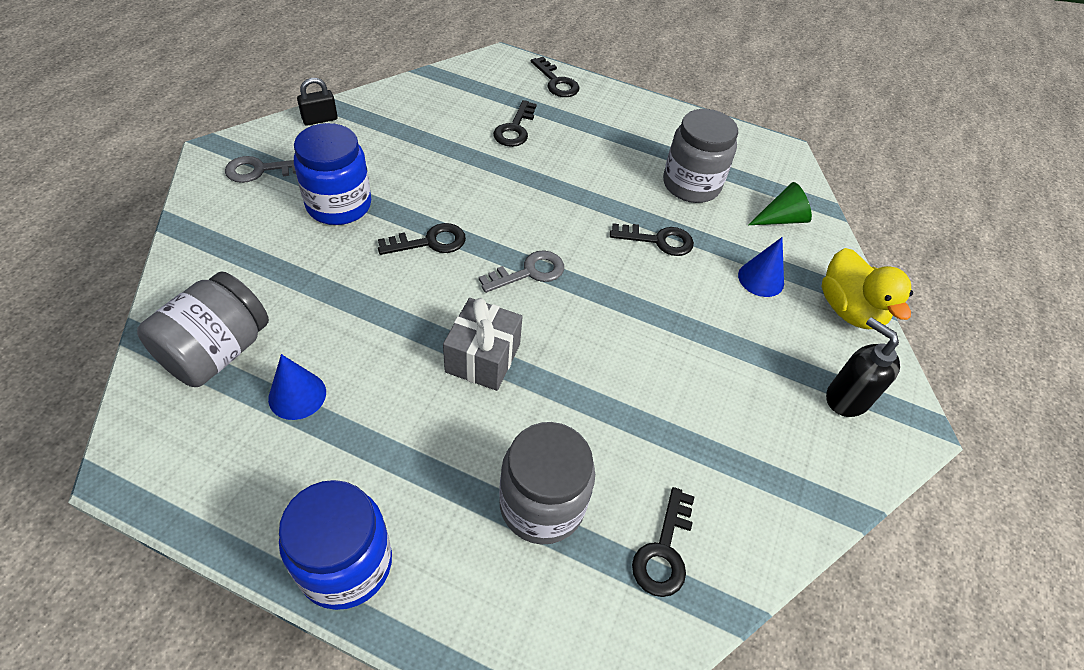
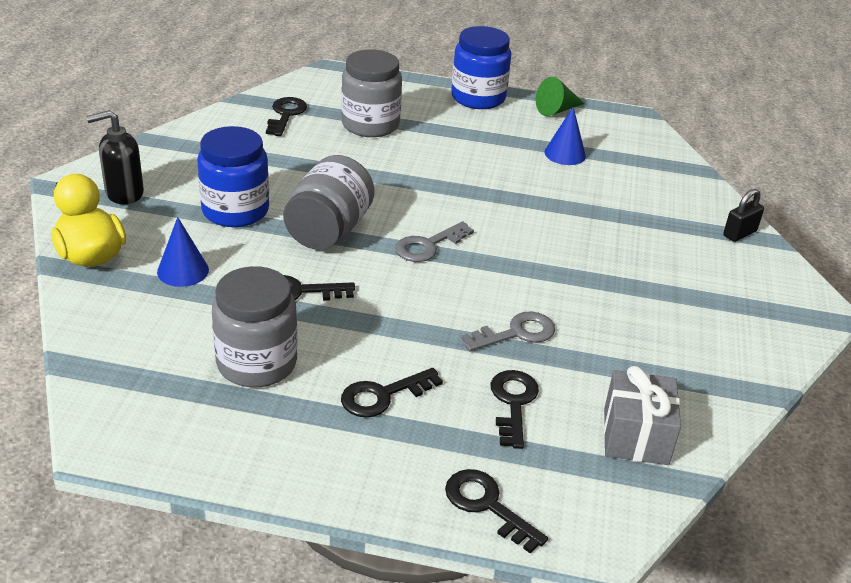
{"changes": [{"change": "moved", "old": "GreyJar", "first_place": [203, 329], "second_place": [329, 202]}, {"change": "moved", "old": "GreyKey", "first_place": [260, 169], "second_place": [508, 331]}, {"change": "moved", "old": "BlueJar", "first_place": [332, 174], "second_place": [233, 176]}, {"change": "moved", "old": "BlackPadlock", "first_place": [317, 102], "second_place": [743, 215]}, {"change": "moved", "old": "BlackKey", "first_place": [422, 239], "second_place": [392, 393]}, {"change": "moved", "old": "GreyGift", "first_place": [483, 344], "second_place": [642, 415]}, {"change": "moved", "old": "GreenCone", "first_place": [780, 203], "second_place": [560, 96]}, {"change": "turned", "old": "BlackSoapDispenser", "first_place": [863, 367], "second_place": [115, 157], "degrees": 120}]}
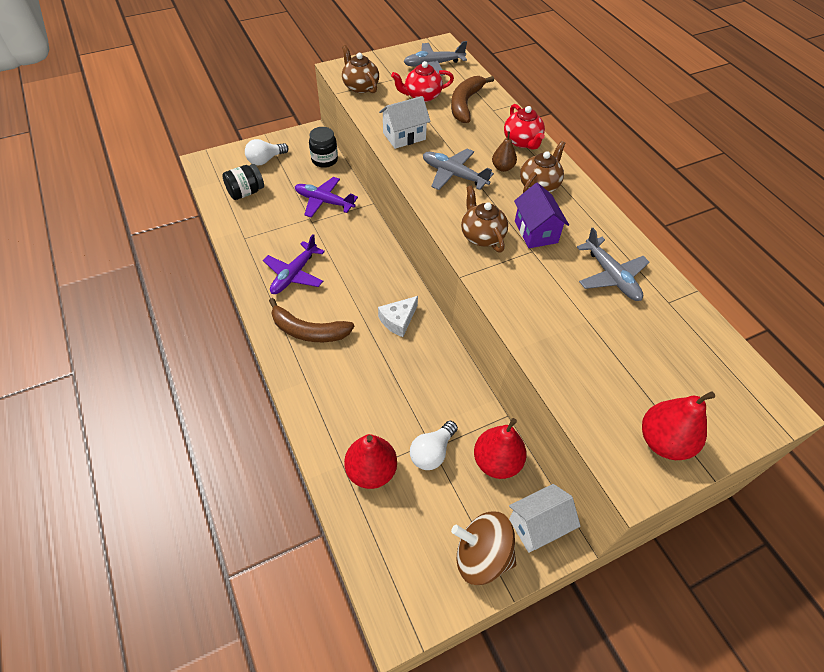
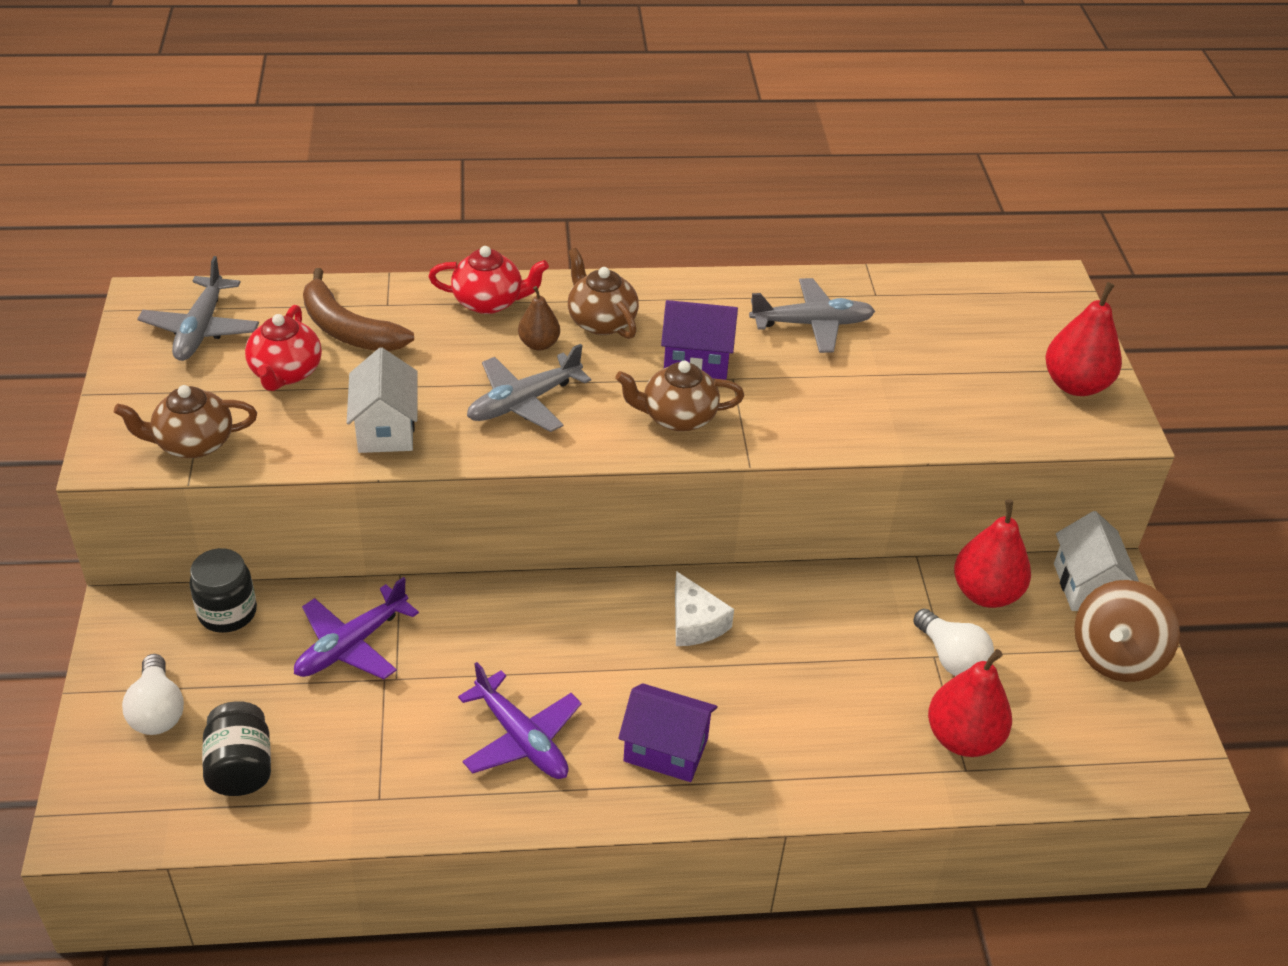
{"changes": [{"change": "replaced", "old": "BrownBanana", "new": "PurpleHouse", "first_place": [311, 320], "second_place": [668, 732]}]}
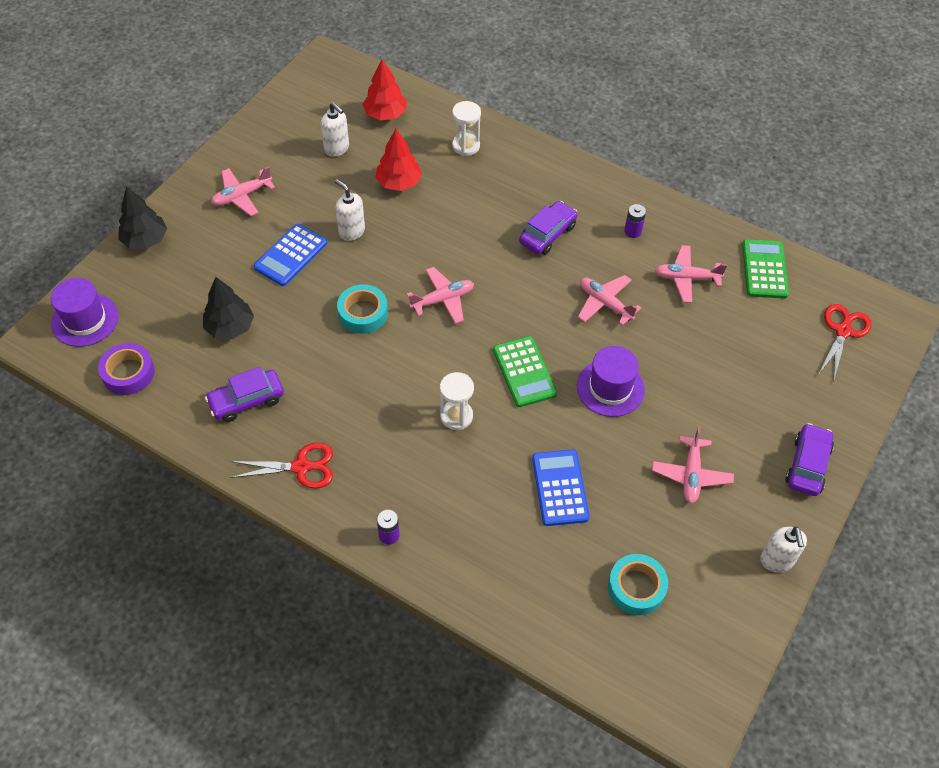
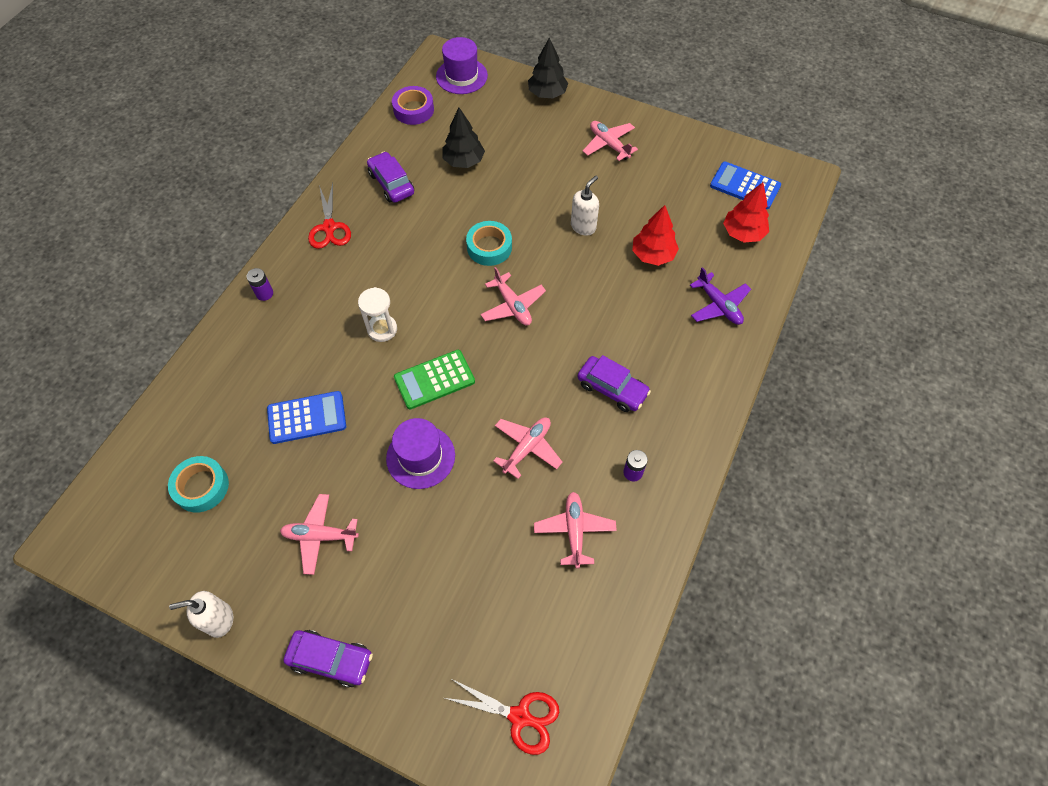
{"changes": [{"change": "removed", "old": "WhiteSoapDispenser", "first_place": [335, 129]}, {"change": "removed", "old": "GreenCalculator", "first_place": [765, 269]}, {"change": "moved", "old": "BlueCalculator", "first_place": [290, 254], "second_place": [745, 185]}, {"change": "replaced", "old": "WhiteHourglass", "new": "PurplePlane", "first_place": [466, 128], "second_place": [720, 296]}]}
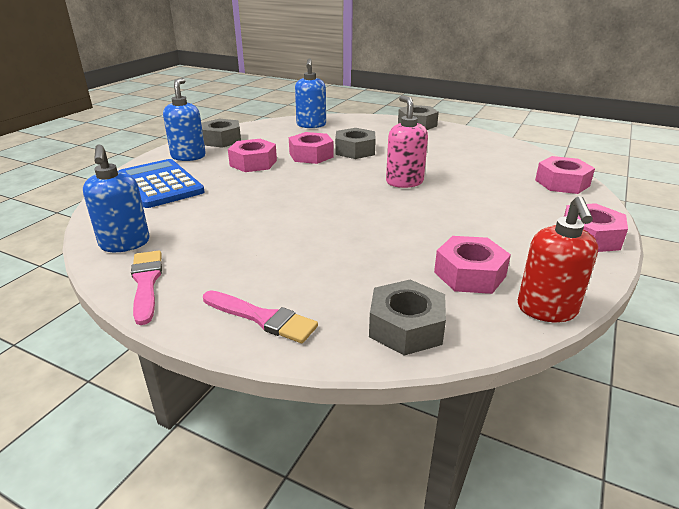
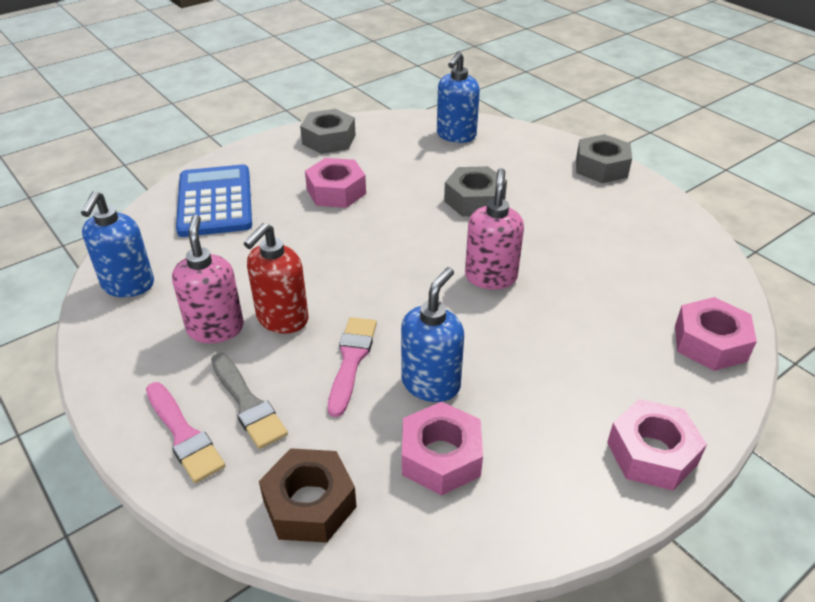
{"changes": [{"change": "removed", "old": "PinkNut", "first_place": [311, 148]}, {"change": "added", "new": "PinkSoapDispenser", "second_place": [208, 279]}, {"change": "added", "new": "GreyBrush", "second_place": [249, 401]}, {"change": "moved", "old": "PinkBrush", "first_place": [146, 288], "second_place": [352, 367]}, {"change": "moved", "old": "BlueSoapDispenser", "first_place": [184, 119], "second_place": [432, 334]}, {"change": "moved", "old": "RedSoapDispenser", "first_place": [558, 259], "second_place": [276, 278]}, {"change": "recoloured", "old": "GreyNut", "new": "BrownNut", "first_place": [407, 318], "second_place": [308, 495]}]}
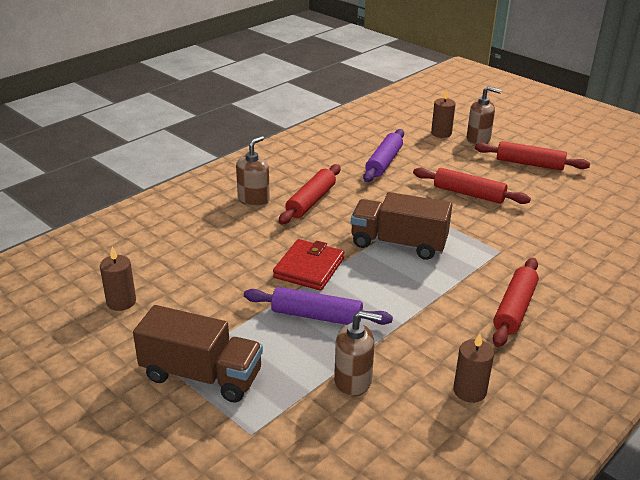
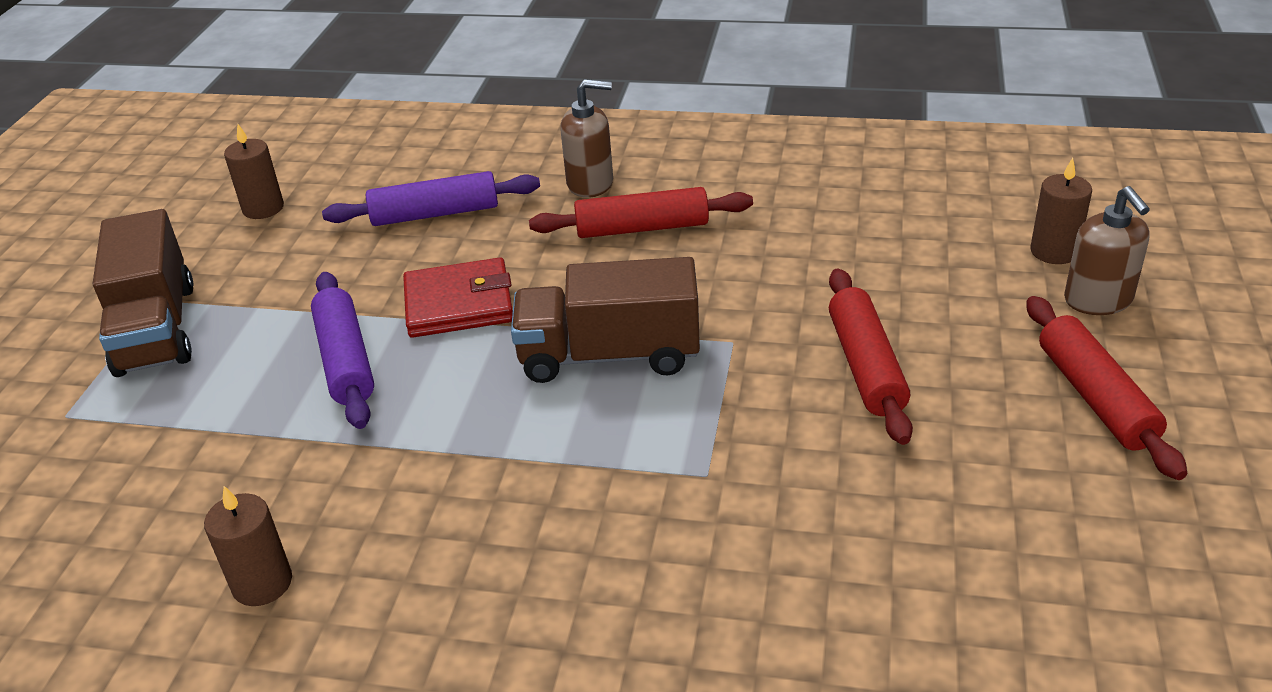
{"changes": [{"change": "removed", "old": "BrownSoapDispenser", "first_place": [358, 354]}, {"change": "removed", "old": "RedRollingPin", "first_place": [516, 302]}, {"change": "moved", "old": "PurpleRollingPin", "first_place": [383, 155], "second_place": [431, 198]}, {"change": "turned", "old": "BrownTruck", "first_place": [401, 226], "second_place": [605, 320], "degrees": -75}]}
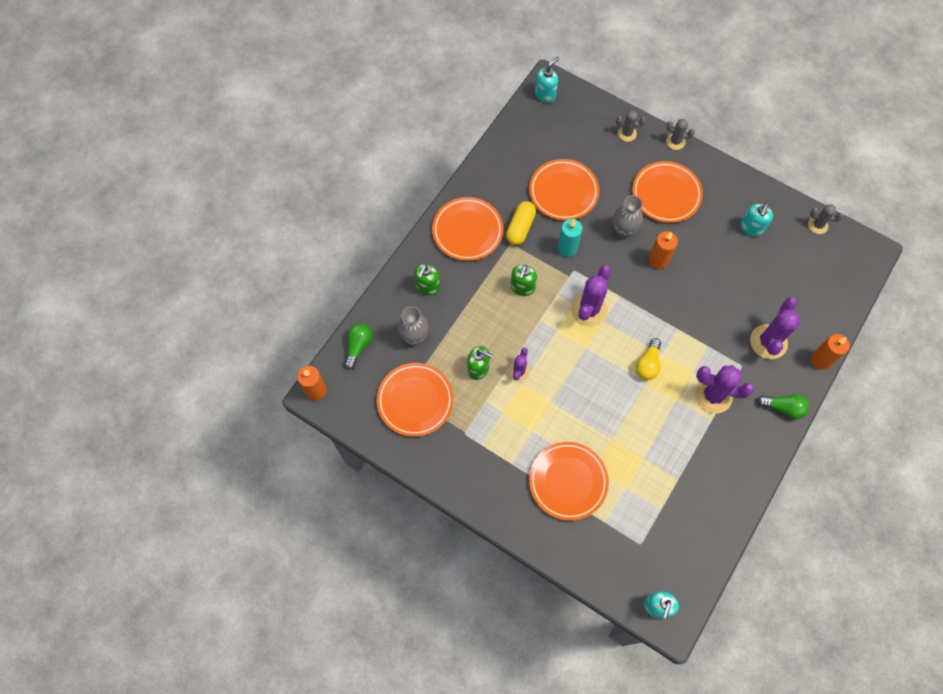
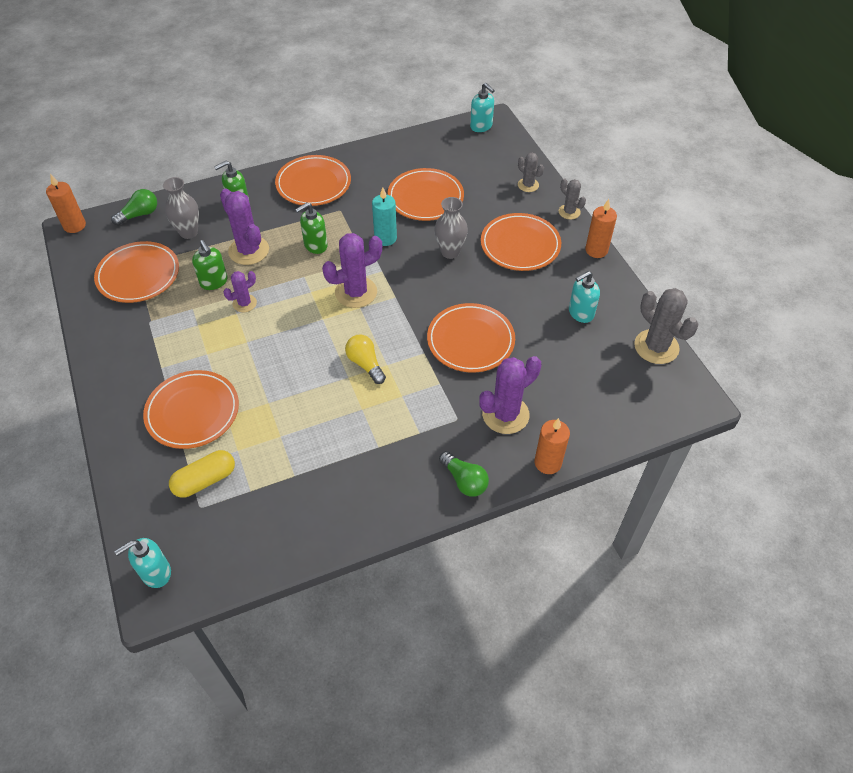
{"changes": [{"change": "added", "new": "OrangePlate", "second_place": [471, 337]}, {"change": "moved", "old": "YellowCapsule", "first_place": [521, 223], "second_place": [202, 474]}, {"change": "moved", "old": "OrangeCandle", "first_place": [663, 250], "second_place": [601, 228]}, {"change": "moved", "old": "PurpleCactus", "first_place": [724, 389], "second_place": [244, 227]}, {"change": "turned", "old": "TurquoiseSoapDispenser", "first_place": [547, 80], "second_place": [482, 107], "degrees": 60}, {"change": "turned", "old": "YellowLightBulb", "first_place": [648, 359], "second_place": [365, 359], "degrees": 90}, {"change": "resized", "old": "GreyCactus", "first_place": [826, 219], "second_place": [666, 326], "factor": 1.78}]}
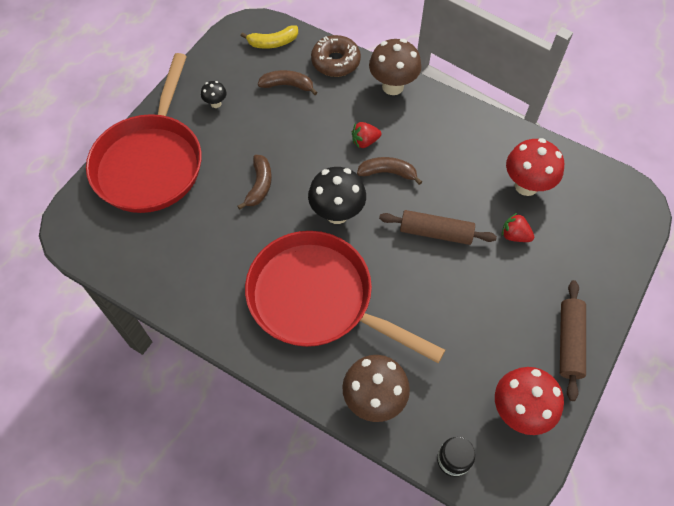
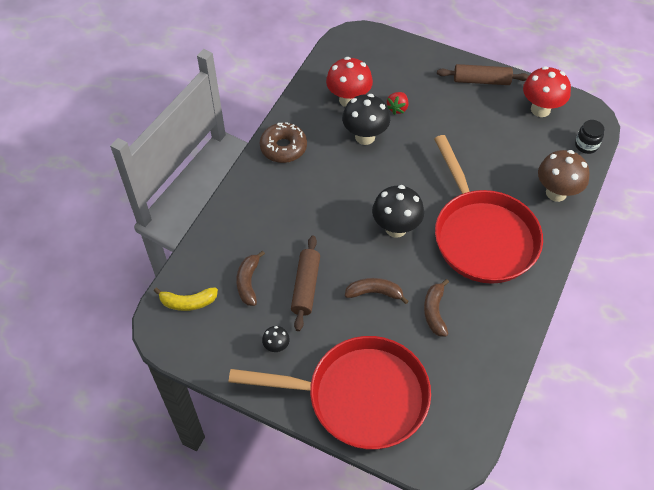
{"changes": [{"change": "removed", "old": "RedStrawberry", "first_place": [366, 135]}, {"change": "removed", "old": "BrownMushroom", "first_place": [395, 67]}, {"change": "added", "new": "BlackMushroom", "second_place": [366, 119]}, {"change": "moved", "old": "BrownDonut", "first_place": [336, 56], "second_place": [283, 142]}, {"change": "moved", "old": "BrownBanana", "first_place": [389, 171], "second_place": [436, 308]}, {"change": "moved", "old": "BrownRollingPin", "first_place": [438, 227], "second_place": [305, 283]}, {"change": "turned", "old": "YellowBanana", "first_place": [269, 37], "second_place": [186, 299], "degrees": 105}, {"change": "turned", "old": "RedPan", "first_place": [345, 297], "second_place": [488, 209], "degrees": -45}]}
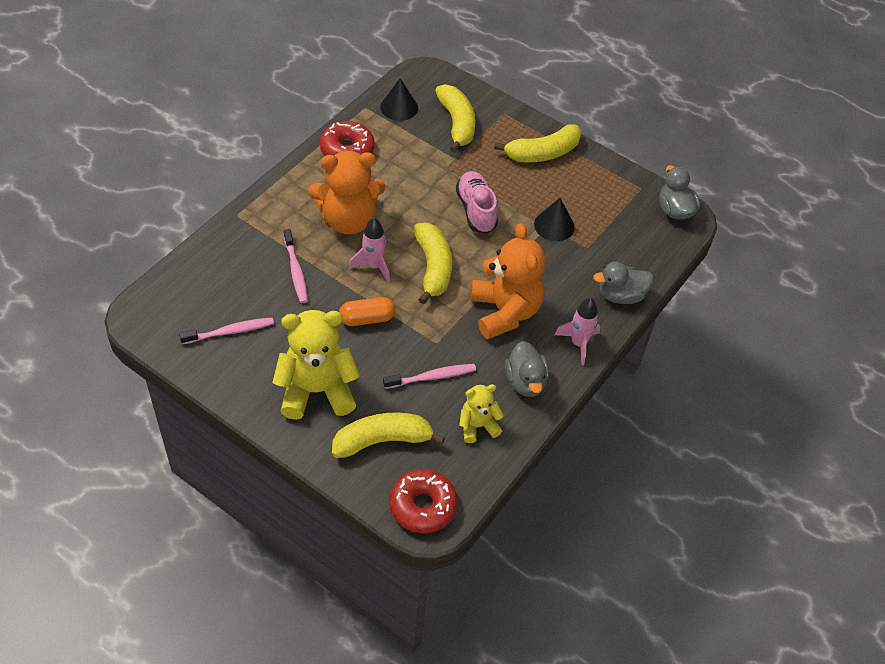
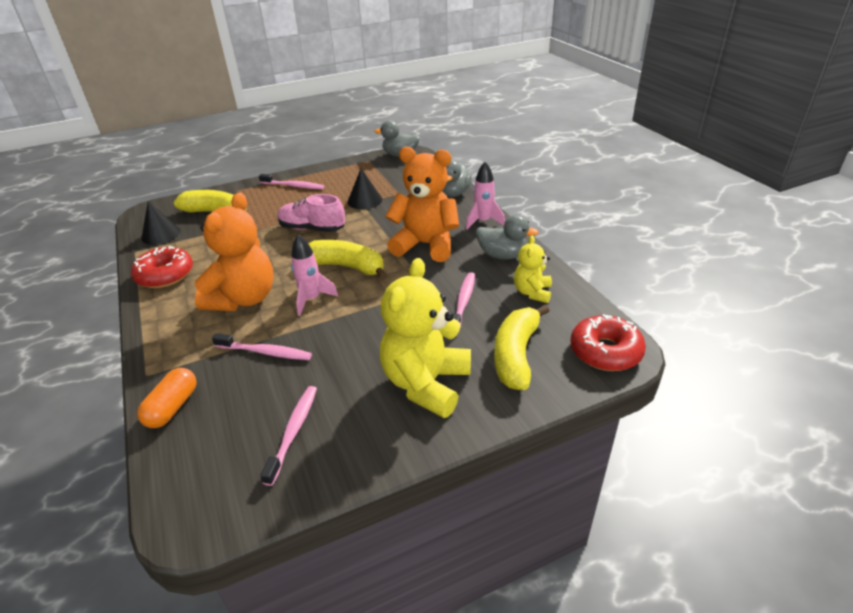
{"changes": [{"change": "moved", "old": "OrangeCapsule", "first_place": [367, 311], "second_place": [167, 398]}, {"change": "replaced", "old": "YellowBanana", "new": "PinkToothbrush", "first_place": [538, 143], "second_place": [291, 181]}]}
